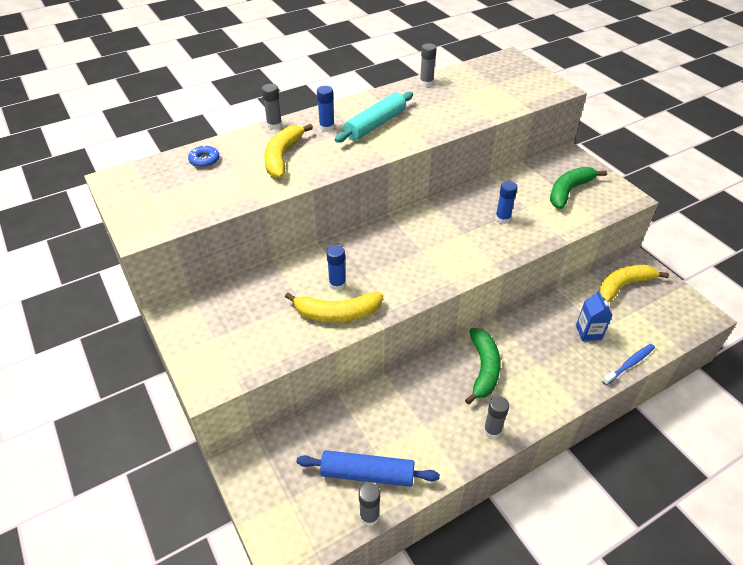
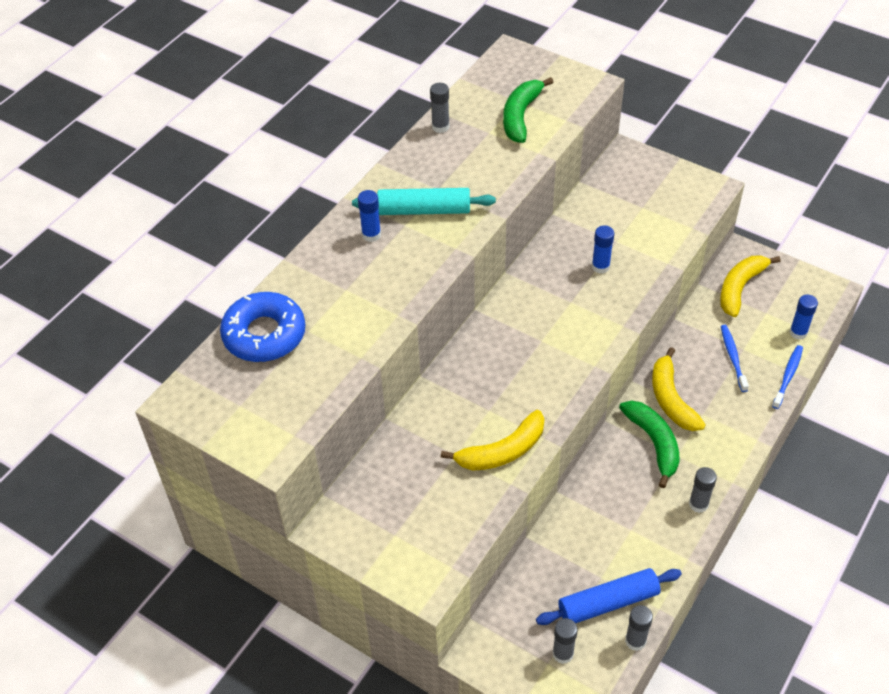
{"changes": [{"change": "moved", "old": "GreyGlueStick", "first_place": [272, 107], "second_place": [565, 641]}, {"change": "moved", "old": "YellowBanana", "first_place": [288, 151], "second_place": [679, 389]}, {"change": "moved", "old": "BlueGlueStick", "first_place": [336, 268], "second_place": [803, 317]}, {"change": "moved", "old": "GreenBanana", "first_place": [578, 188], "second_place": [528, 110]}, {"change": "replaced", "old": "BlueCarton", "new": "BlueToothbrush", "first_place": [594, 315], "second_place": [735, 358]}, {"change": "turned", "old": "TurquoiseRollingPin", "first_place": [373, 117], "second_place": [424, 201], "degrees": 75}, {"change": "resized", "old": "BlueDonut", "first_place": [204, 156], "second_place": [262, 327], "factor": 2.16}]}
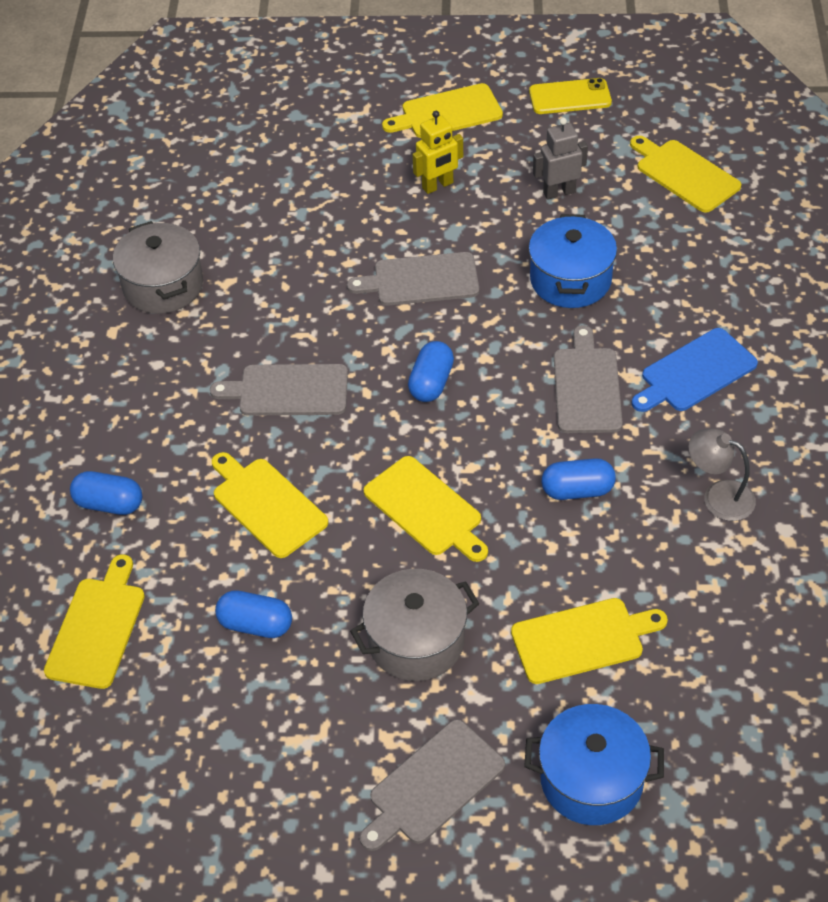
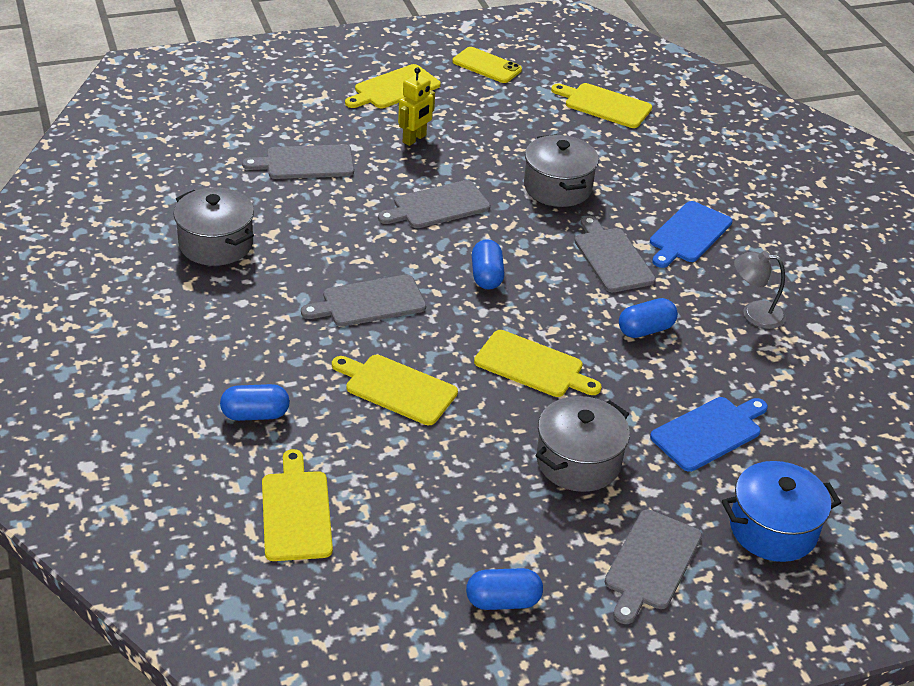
{"changes": [{"change": "removed", "old": "GreyRobot", "first_place": [560, 159]}, {"change": "added", "new": "GreyCuttingBoard", "second_place": [298, 161]}, {"change": "moved", "old": "BlueCapsule", "first_place": [253, 614], "second_place": [504, 589]}, {"change": "recoloured", "old": "YellowCuttingBoard", "new": "BlueCuttingBoard", "first_place": [589, 641], "second_place": [709, 434]}, {"change": "recoloured", "old": "BluePot", "new": "GreyPot", "first_place": [572, 261], "second_place": [561, 170]}, {"change": "turned", "old": "YellowPhone", "first_place": [570, 96], "second_place": [487, 65], "degrees": 60}]}
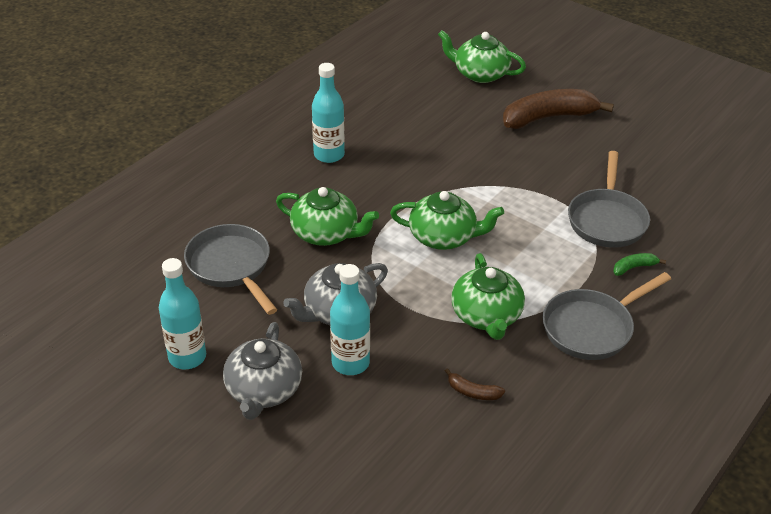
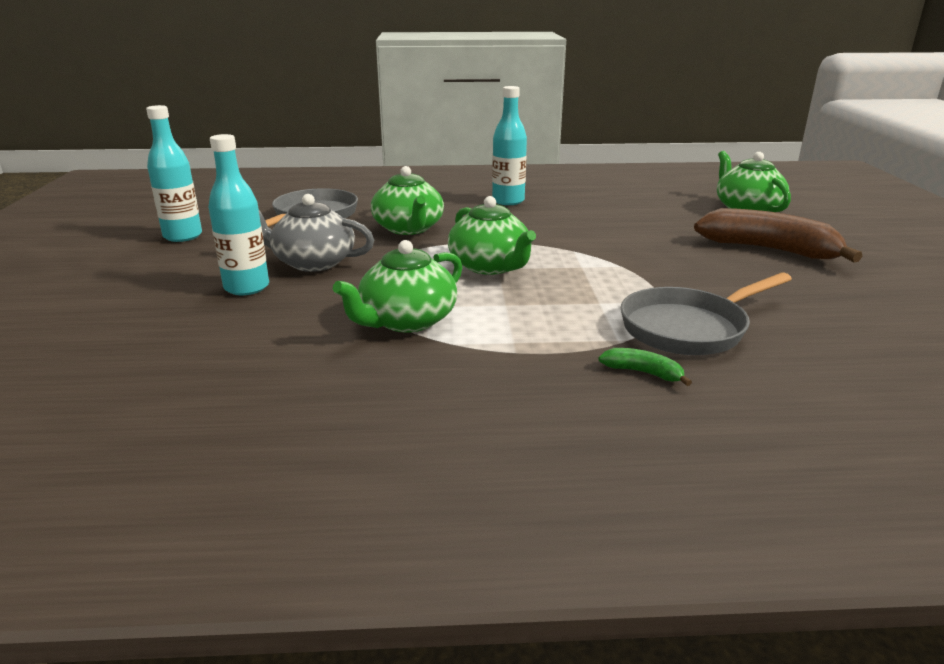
{"changes": [{"change": "removed", "old": "GreyTeapot", "first_place": [262, 371]}, {"change": "removed", "old": "BrownBanana", "first_place": [475, 384]}, {"change": "removed", "old": "GreyPan", "first_place": [607, 316]}]}
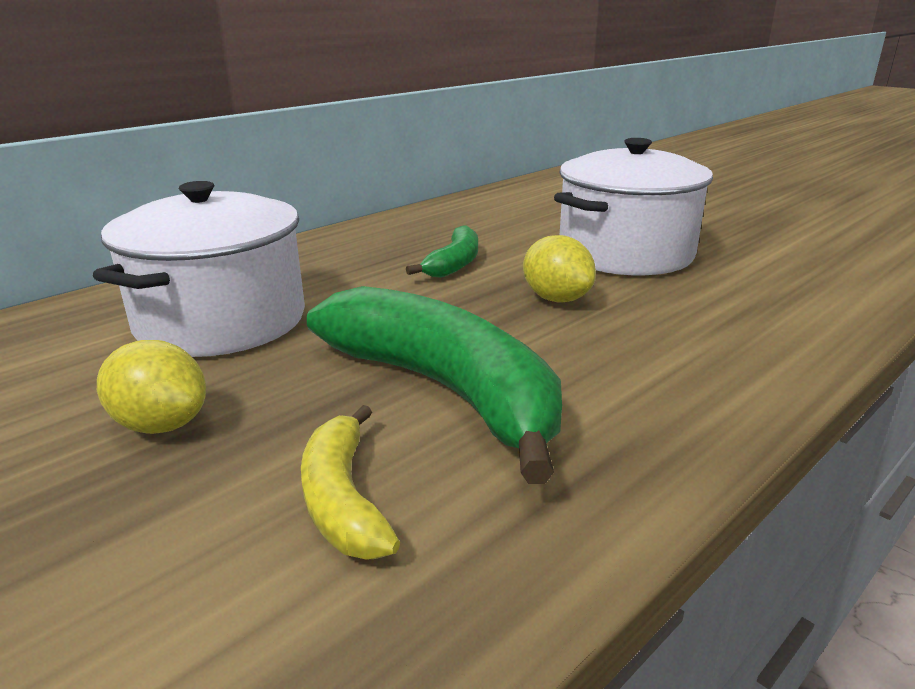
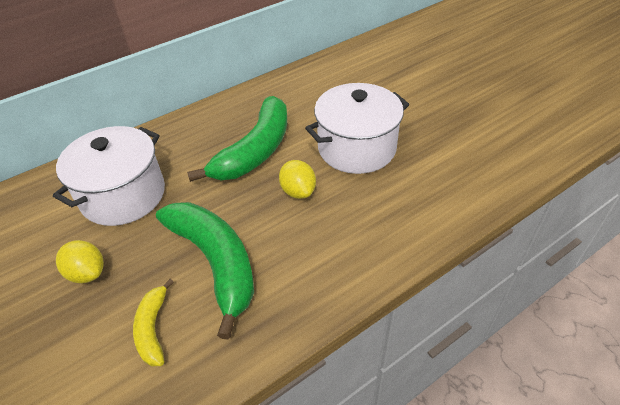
{"changes": [{"change": "resized", "old": "GreenBanana", "first_place": [442, 252], "second_place": [237, 139], "factor": 1.98}]}
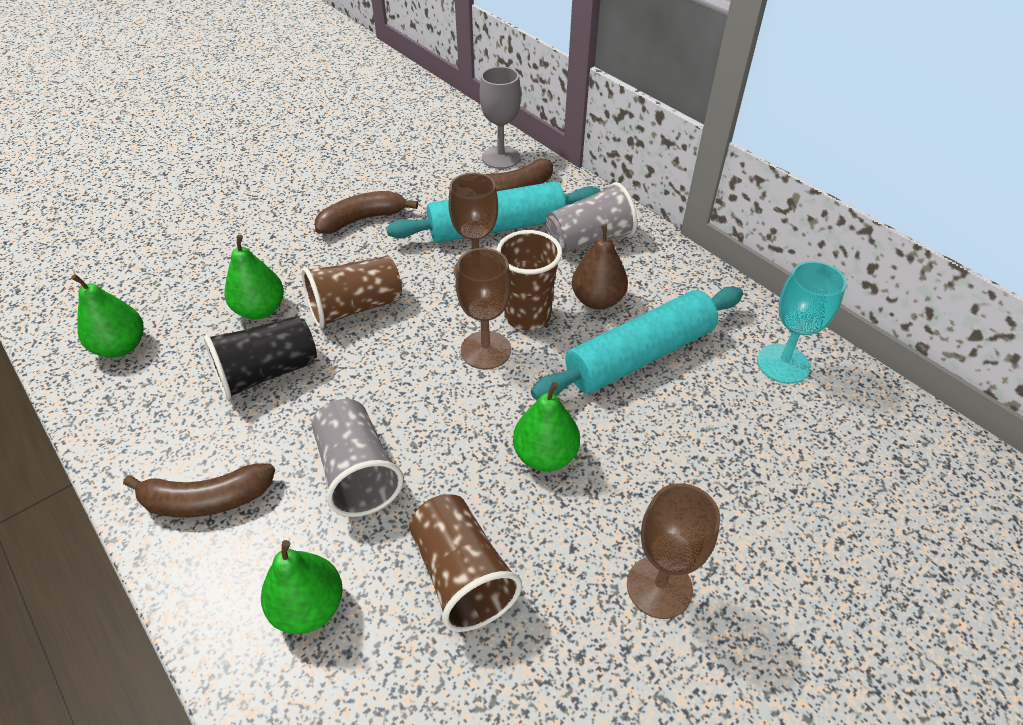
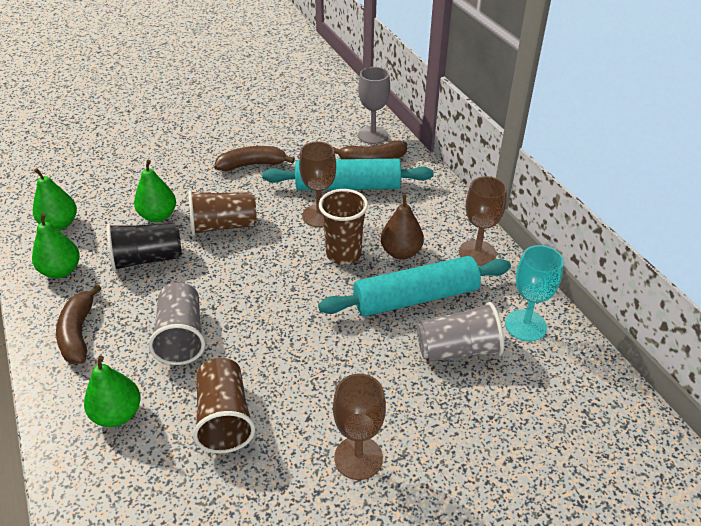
{"changes": [{"change": "moved", "old": "BrownGoblet", "first_place": [483, 308], "second_place": [483, 221]}, {"change": "moved", "old": "GreenPear", "first_place": [546, 426], "second_place": [56, 245]}, {"change": "moved", "old": "GreyCup", "first_place": [591, 218], "second_place": [460, 332]}, {"change": "turned", "old": "BrownBanana", "first_place": [199, 490], "second_place": [79, 324], "degrees": 75}]}
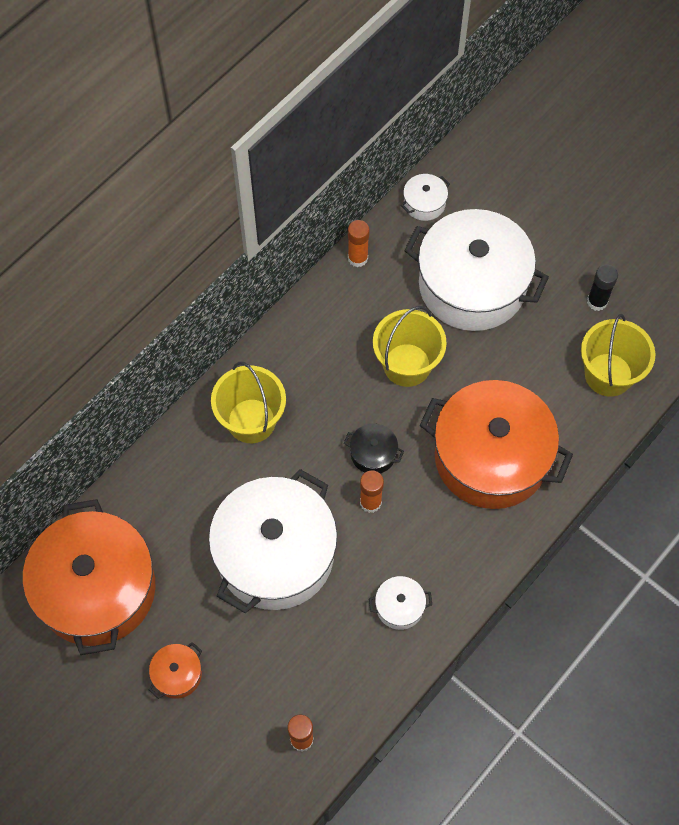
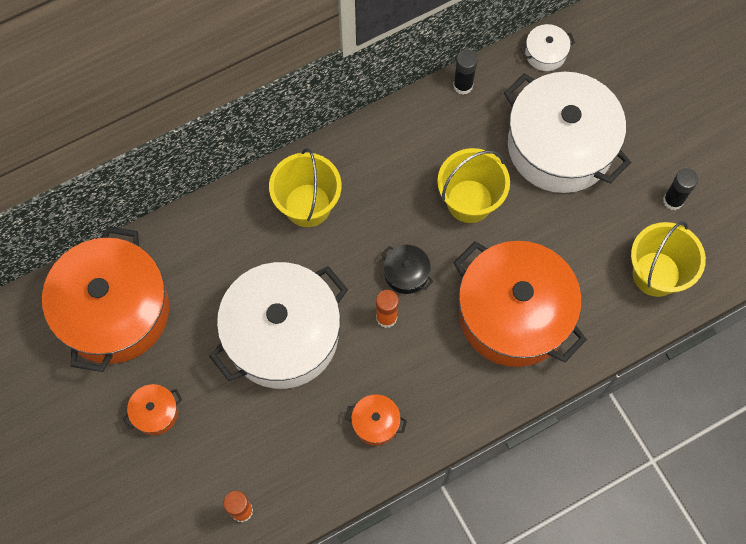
{"changes": [{"change": "recoloured", "old": "OrangeGlueStick", "new": "BlackGlueStick", "first_place": [359, 243], "second_place": [465, 72]}, {"change": "recoloured", "old": "WhitePot", "new": "OrangePot", "first_place": [400, 603], "second_place": [376, 419]}]}
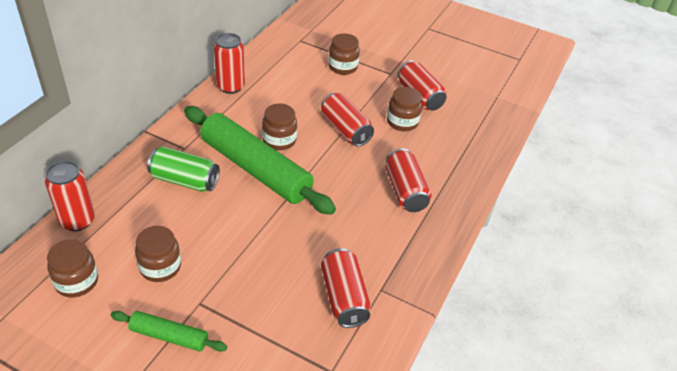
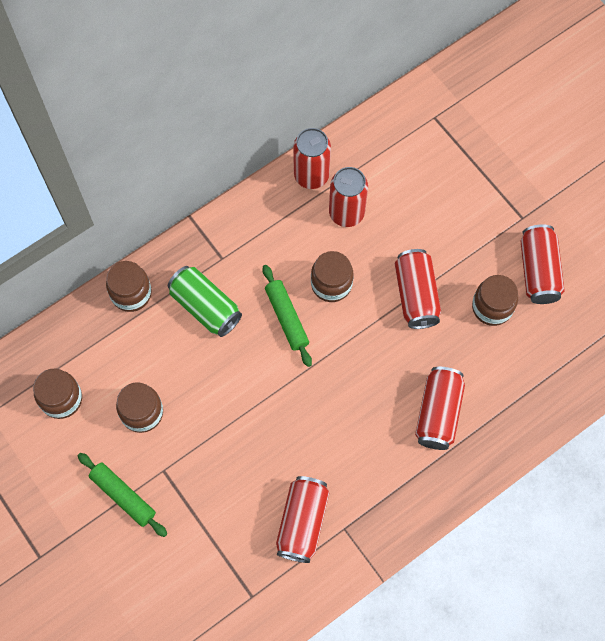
{"changes": [{"change": "moved", "old": "RedCan", "first_place": [70, 196], "second_place": [348, 197]}, {"change": "moved", "old": "BrownJar", "first_place": [344, 54], "second_place": [129, 286]}, {"change": "resized", "old": "GreenRollingPin", "first_place": [260, 160], "second_place": [287, 316], "factor": 0.48}]}
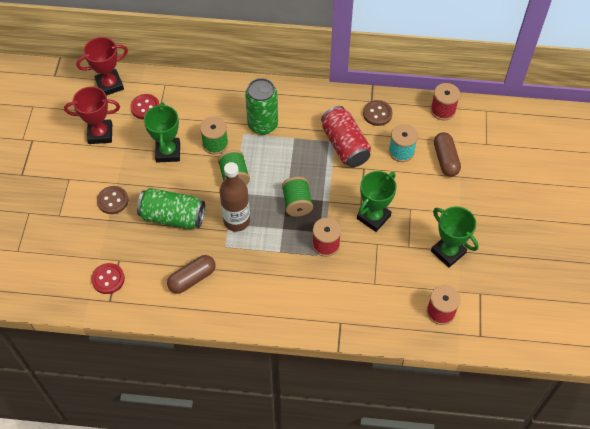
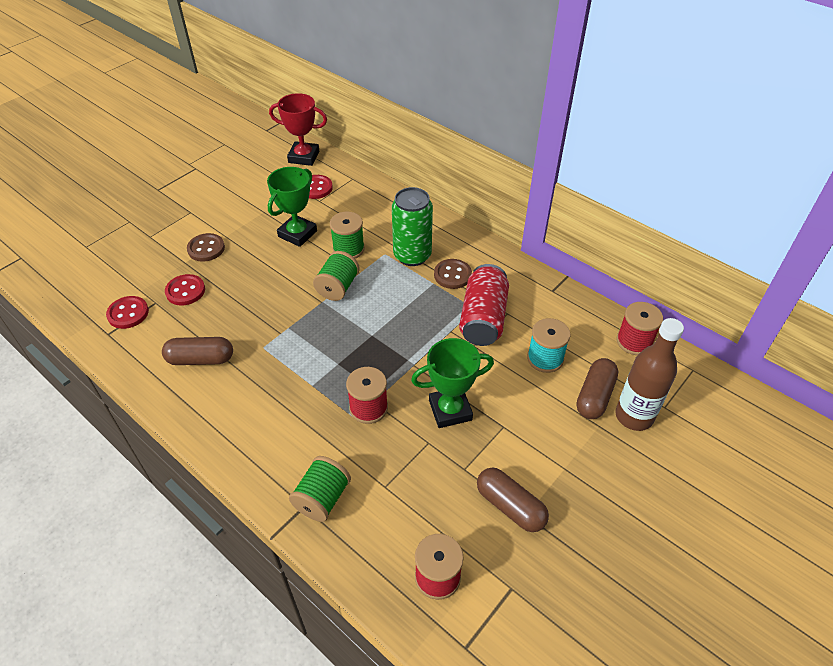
{"changes": [{"change": "removed", "old": "RedTrophy", "first_place": [92, 115]}, {"change": "removed", "old": "GreenCan", "first_place": [171, 208]}, {"change": "added", "new": "RedButton", "second_place": [185, 290]}, {"change": "moved", "old": "BrownBottle", "first_place": [234, 197], "second_place": [649, 374]}, {"change": "moved", "old": "GreenSpool", "first_place": [297, 197], "second_place": [320, 489]}, {"change": "moved", "old": "BrownButton", "first_place": [377, 113], "second_place": [453, 274]}, {"change": "replaced", "old": "GreenTrophy", "new": "BrownCapsule", "first_place": [455, 236], "second_place": [513, 500]}]}
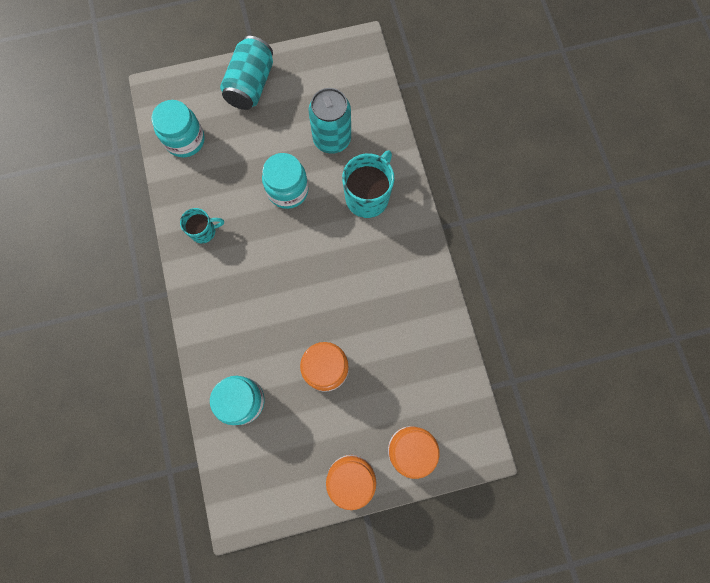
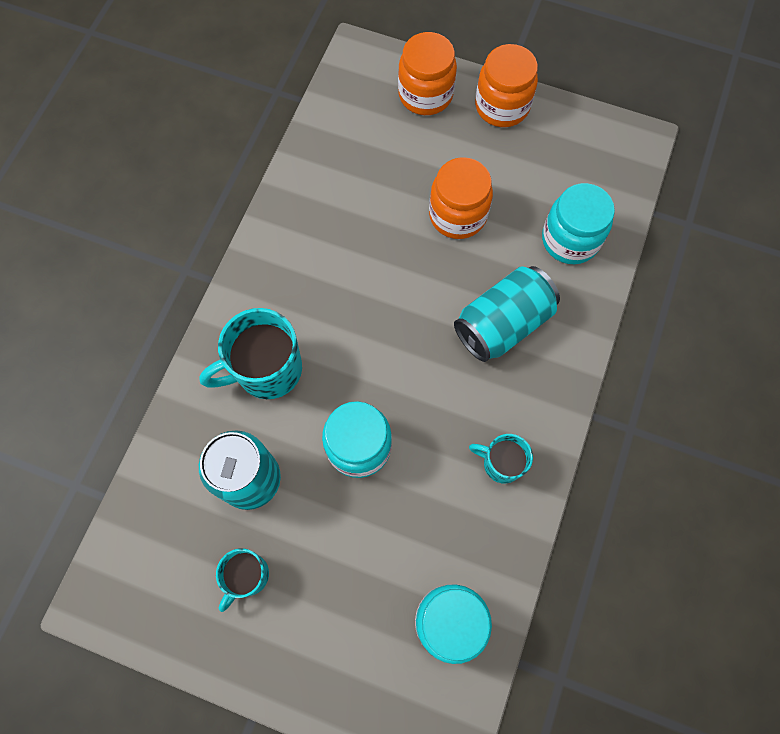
{"changes": [{"change": "added", "new": "TurquoiseMug", "second_place": [242, 580]}, {"change": "moved", "old": "TurquoiseCan", "first_place": [246, 73], "second_place": [507, 314]}]}
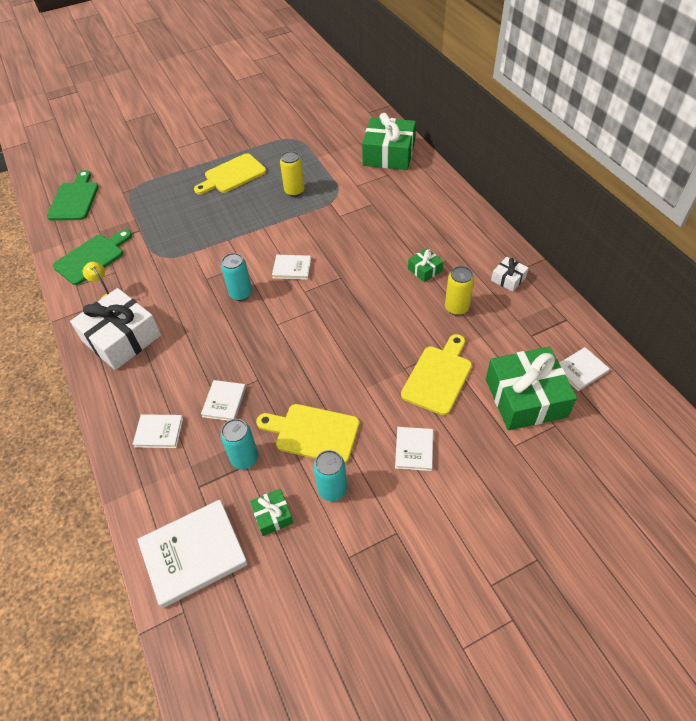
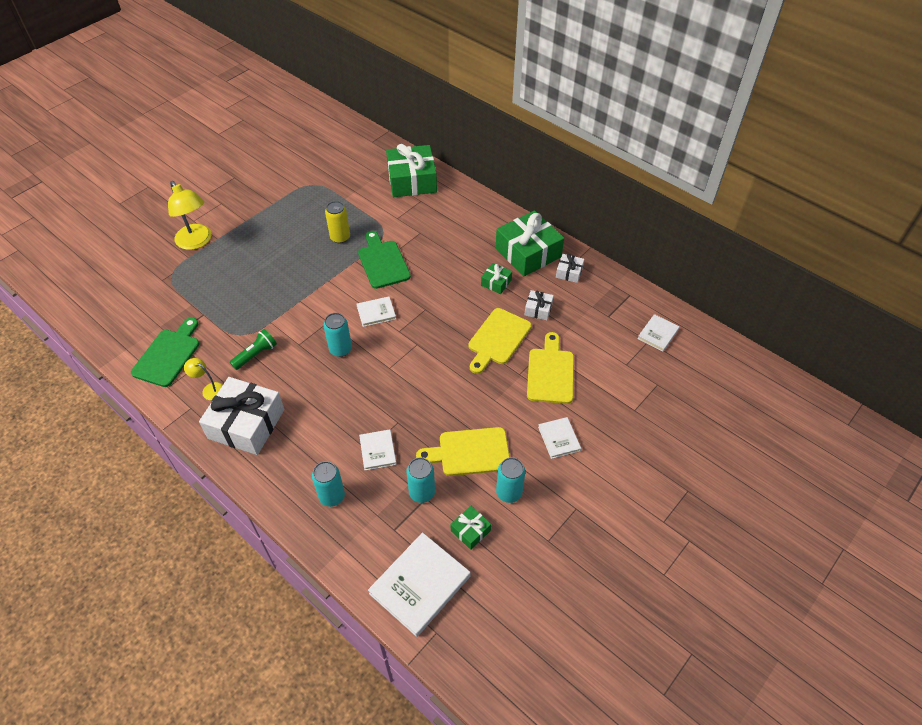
{"changes": [{"change": "added", "new": "YellowLamp", "second_place": [190, 215]}, {"change": "added", "new": "GreenFlashlight", "second_place": [253, 349]}, {"change": "moved", "old": "GreenCuttingBoard", "first_place": [73, 195], "second_place": [384, 260]}, {"change": "moved", "old": "YellowCuttingBoard", "first_place": [230, 173], "second_place": [500, 341]}, {"change": "moved", "old": "GreenGift", "first_place": [531, 388], "second_place": [530, 243]}, {"change": "replaced", "old": "WhiteBook", "new": "TurquoiseCan", "first_place": [157, 431], "second_place": [328, 484]}, {"change": "replaced", "old": "YellowCan", "new": "WhiteGift", "first_place": [459, 290], "second_place": [539, 305]}]}
